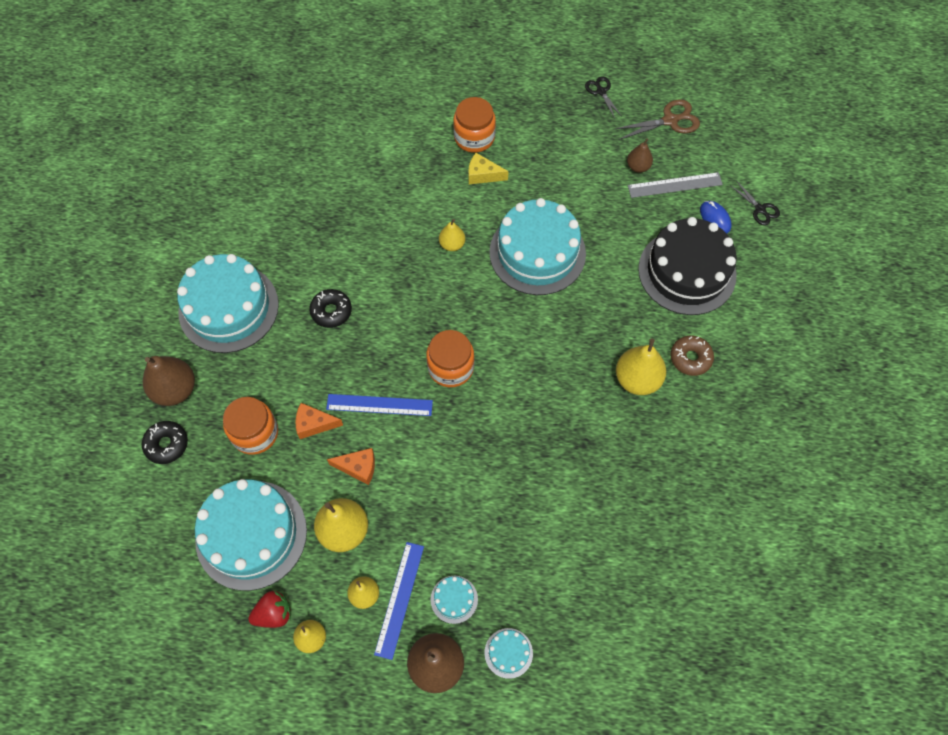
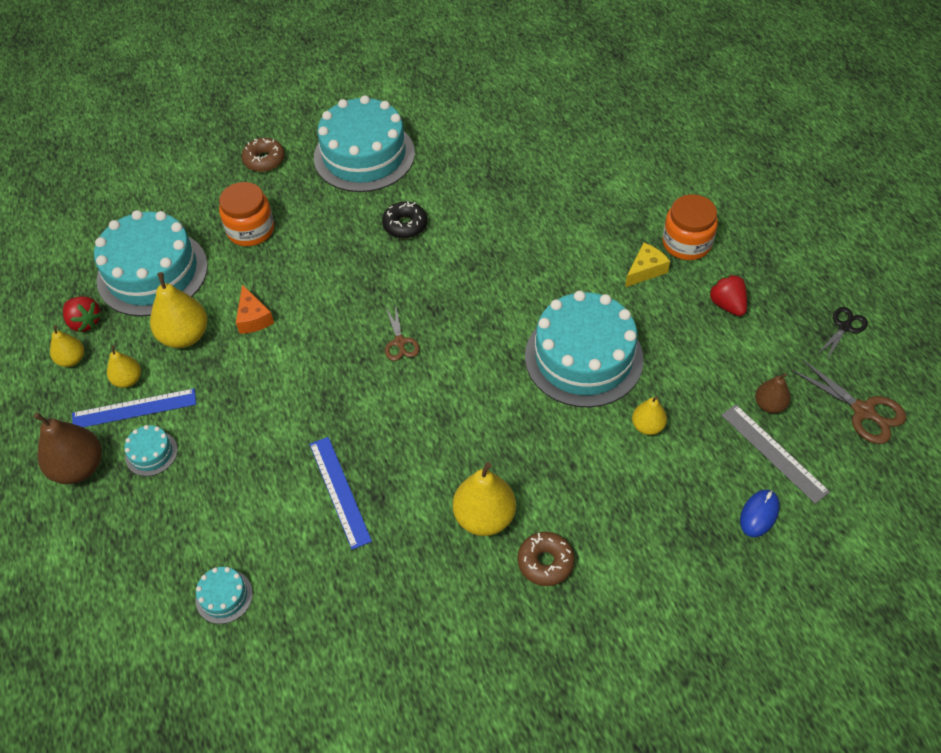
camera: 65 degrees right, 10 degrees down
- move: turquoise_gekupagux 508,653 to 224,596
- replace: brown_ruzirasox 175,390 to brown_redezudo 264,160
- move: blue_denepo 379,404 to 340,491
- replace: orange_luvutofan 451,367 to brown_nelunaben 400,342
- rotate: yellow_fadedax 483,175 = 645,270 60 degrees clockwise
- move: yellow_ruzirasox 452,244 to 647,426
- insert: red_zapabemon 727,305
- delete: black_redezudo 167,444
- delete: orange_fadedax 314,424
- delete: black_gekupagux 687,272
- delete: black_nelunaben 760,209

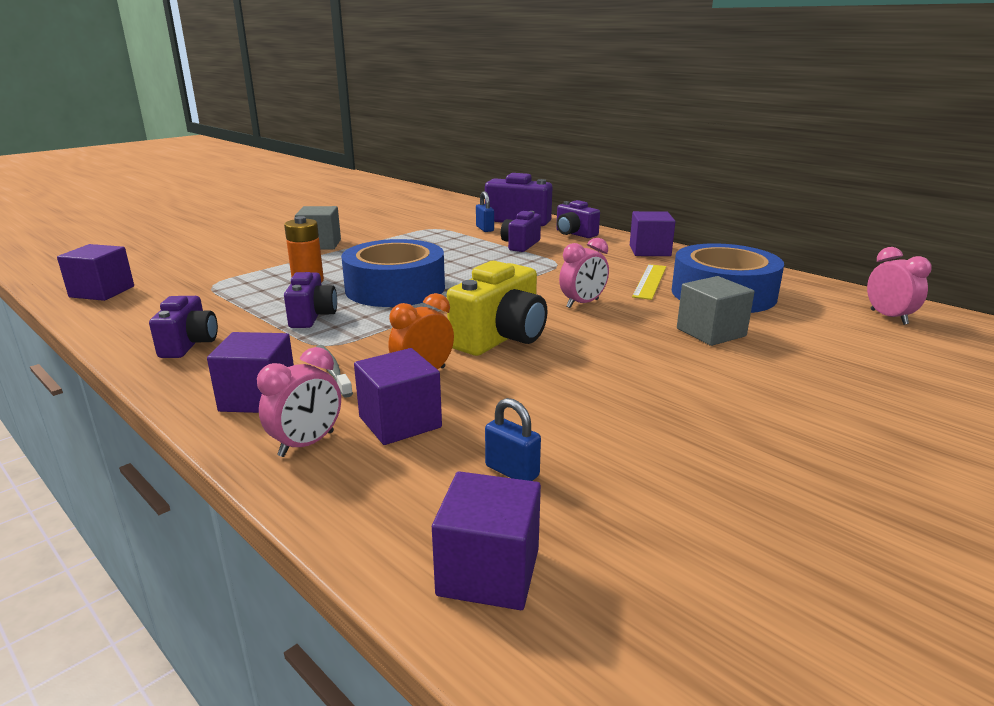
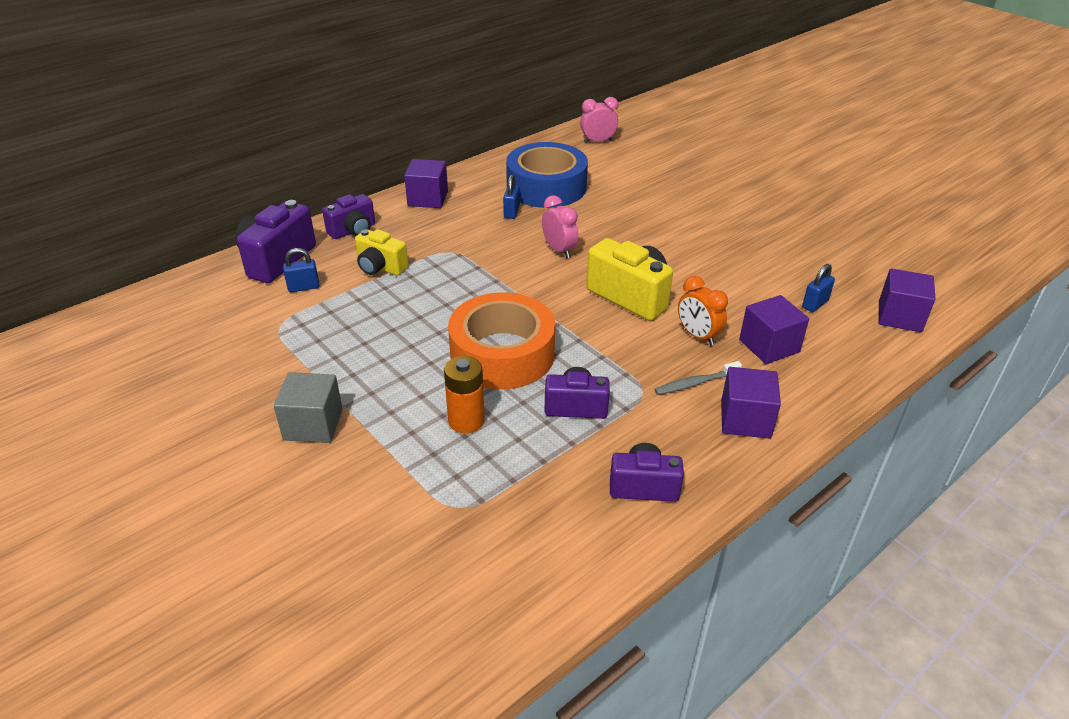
camera: 85 degrees left, 15 degrees up
- recolor: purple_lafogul 520,245 to yellow_lafogul 380,267
- recolor: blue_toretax 395,288 to orange_toretax 502,354
- replace: yellow_denepo 650,281 to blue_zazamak 511,212
- delete: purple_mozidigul 102,292
- delete: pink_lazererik 306,444
- delete: grey_mozidigul 711,332

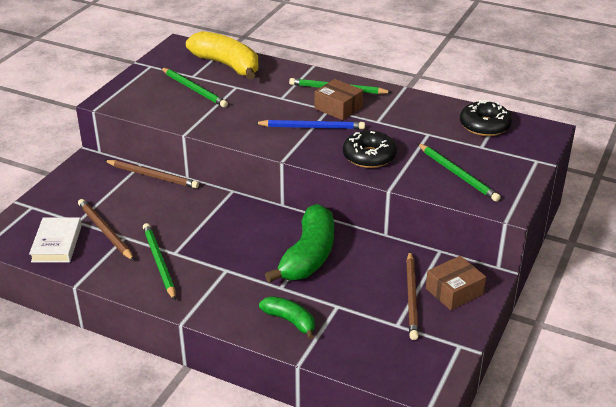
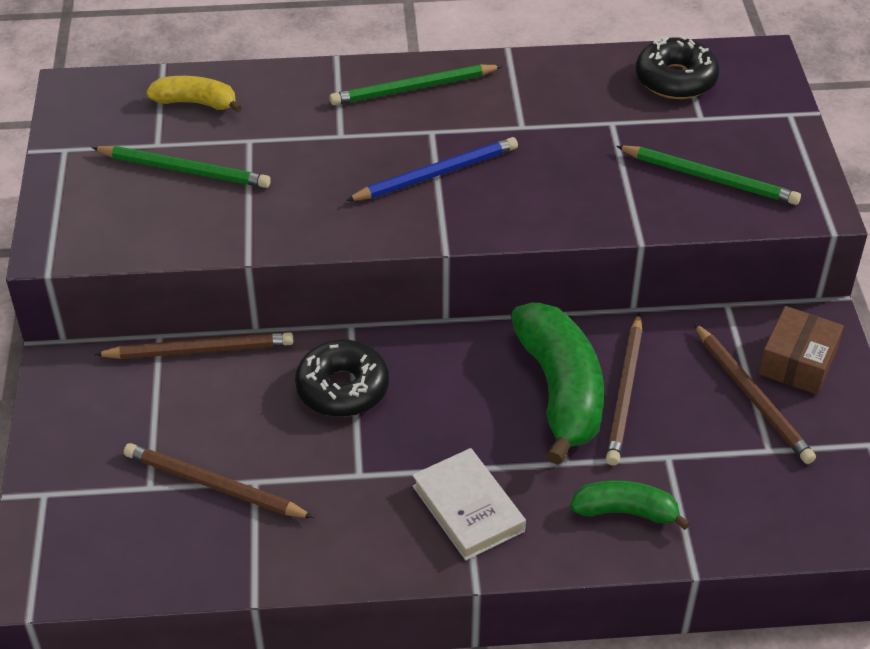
camera: 30 degrees left, 10 degrees up
- resize: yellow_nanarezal 227,65 = 196,103 x0.55
- move: black_redezudo 369,156 to 342,388
- move: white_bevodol 57,243 to 468,508
- insert: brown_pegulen 625,392
- delete: green_pegulen 159,262
- delete: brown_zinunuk 338,108

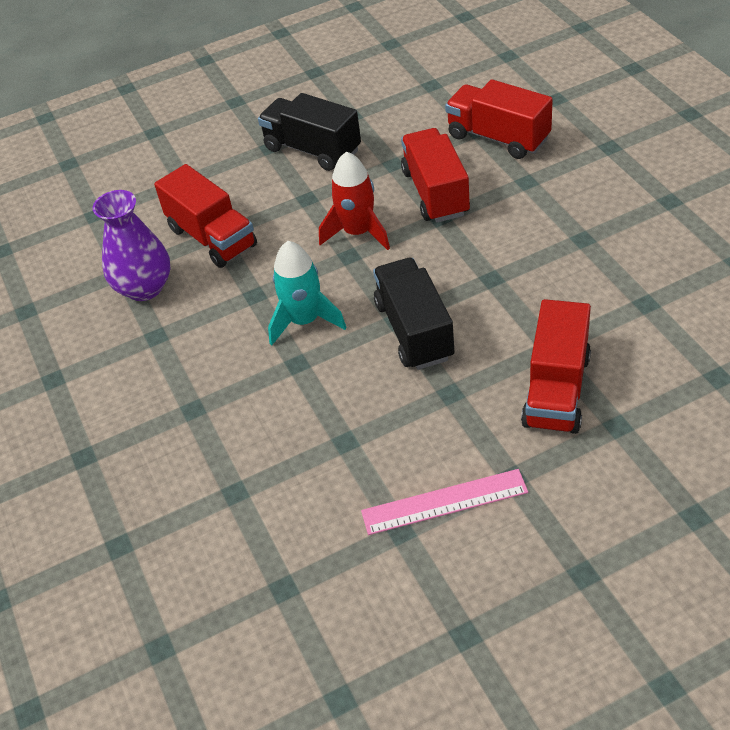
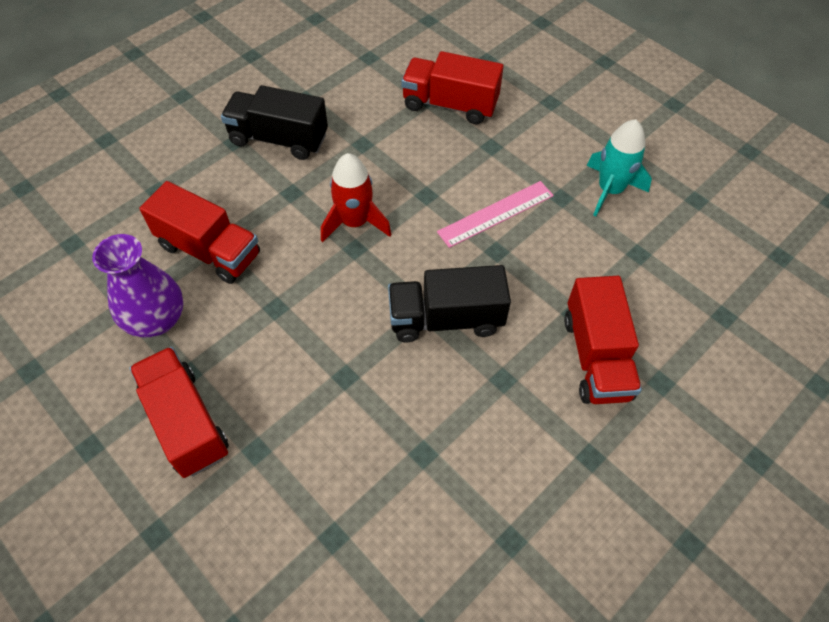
camera: 25 degrees left, 10 degrees up
- move: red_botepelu 435,193 to 186,422
- rotate: black_botepelu 414,330 = 446,319 60 degrees counterclockwise
- move: pink_denepo 444,502 to 496,213
- move: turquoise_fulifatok 304,321 to 610,190

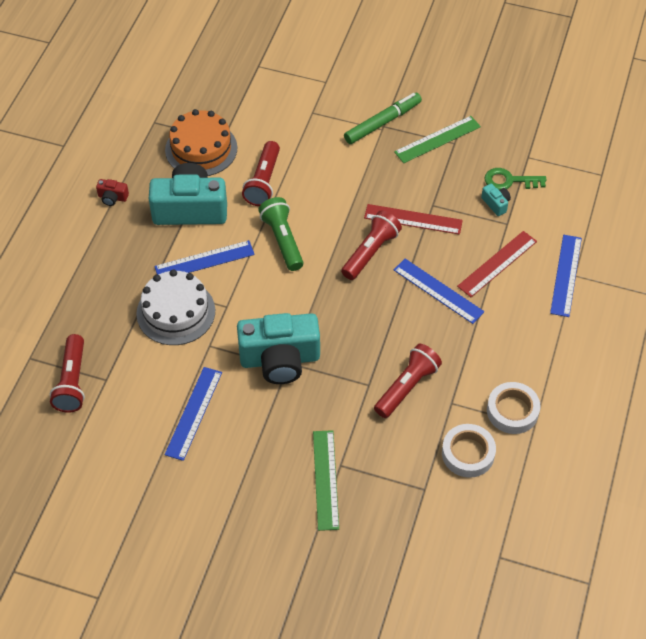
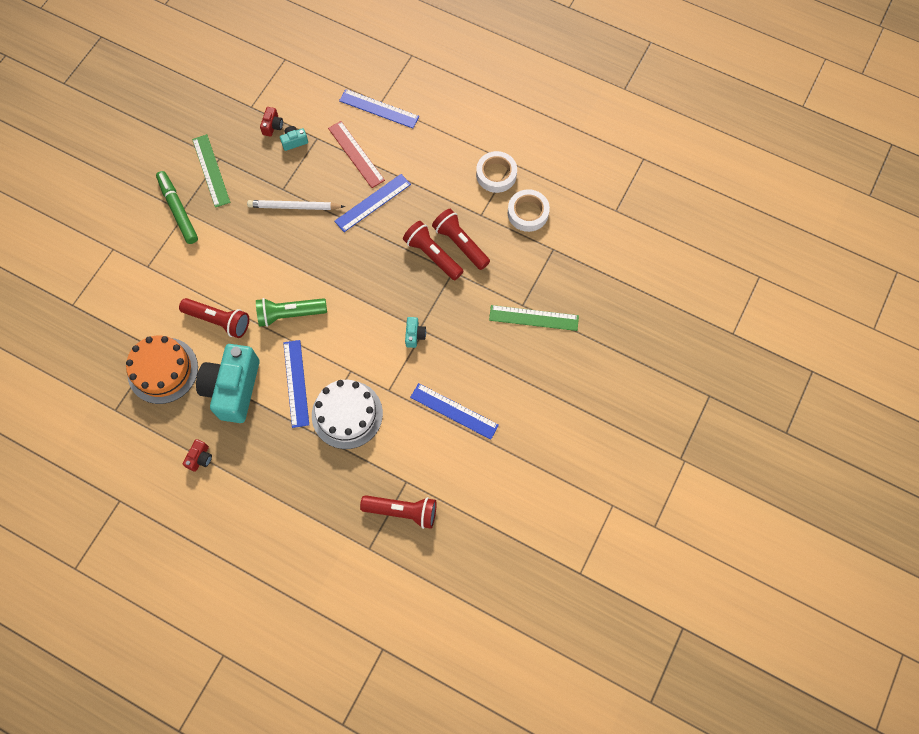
camera: 80 degrees left, 15 degrees up
- replace: red_denepo 413,219 to white_pegulen 294,207
- replace: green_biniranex 509,181 to red_lafogul 273,126
- move: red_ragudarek 370,252 to 432,255
- resize: turquoise_lafogul 280,359 = 414,335 x0.40

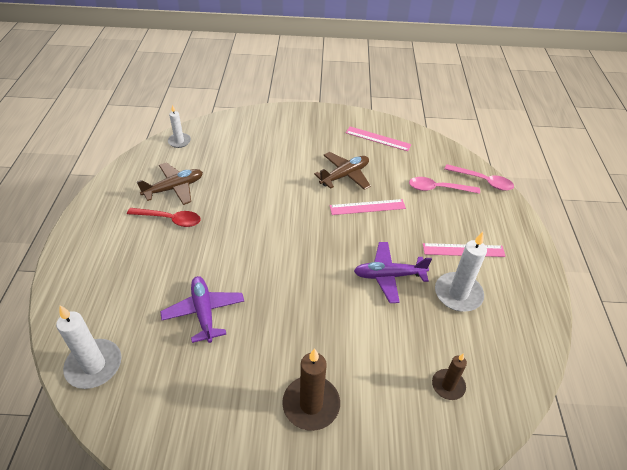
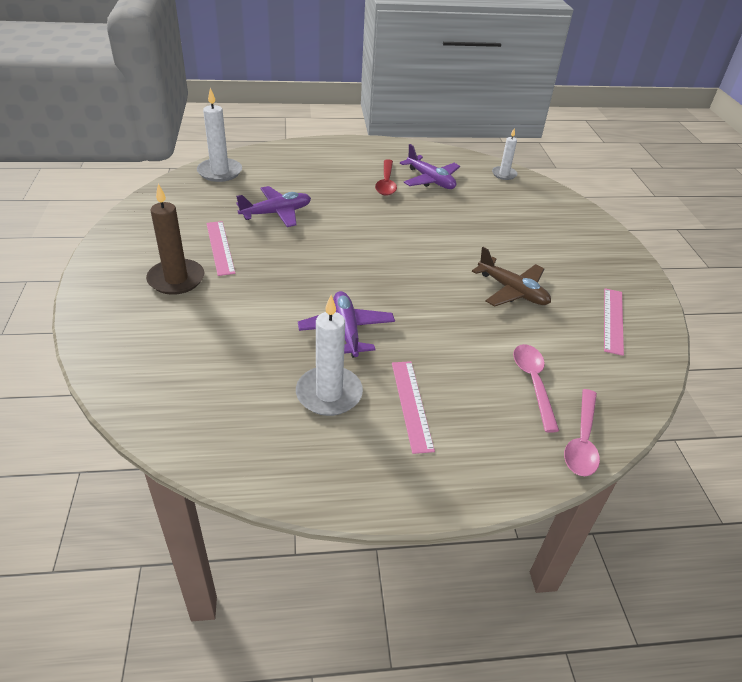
camera: 80 degrees right, 5 degrees down
- move: pink_denepo 367,207 to 220,247
- recolor: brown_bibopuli 174,188 to purple_bibopuli 430,180
- delete: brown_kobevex 448,385

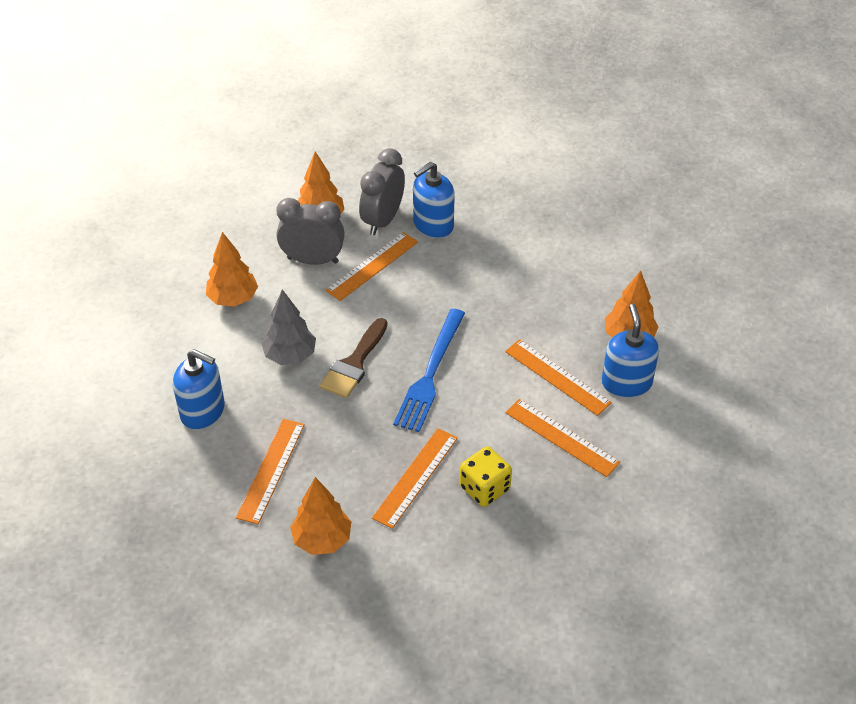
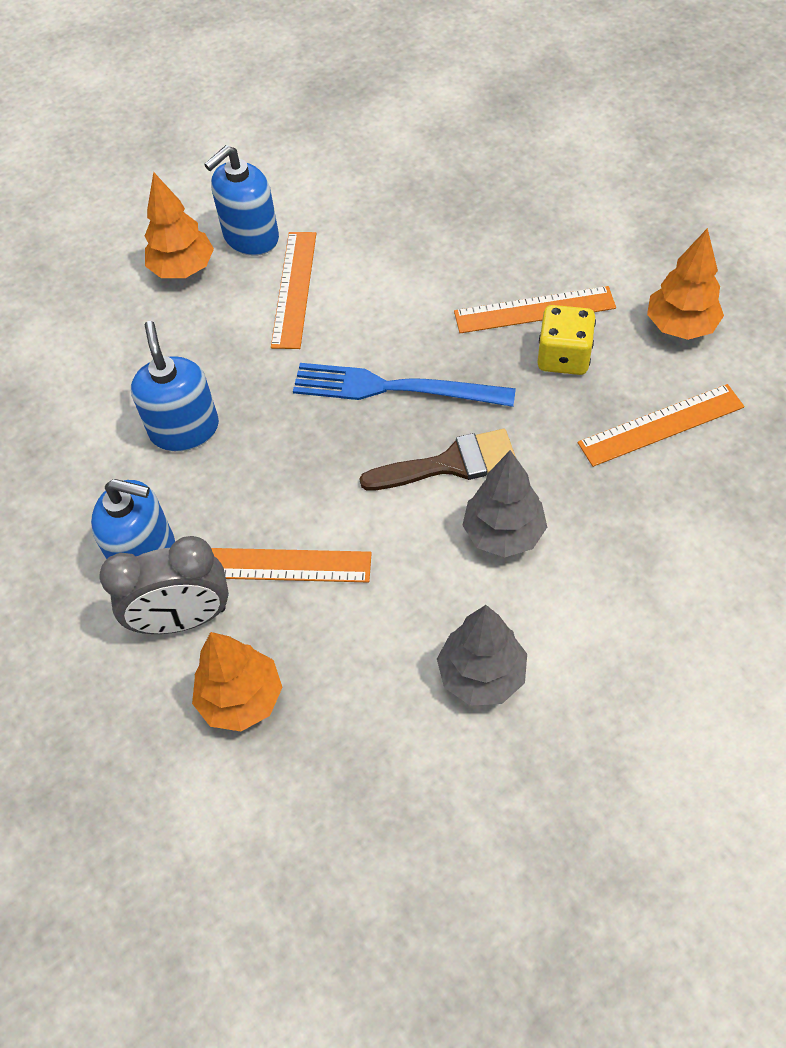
camera: 125 degrees left, 10 degrees up
- move: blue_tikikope 203,411 to 184,429
- rotate: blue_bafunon 430,373 = 394,388 150 degrees counterclockwise
- recolor: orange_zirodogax 233,299 to grey_zirodogax 481,675
- move: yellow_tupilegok 484,488 to 563,357
- delete: grey_lazererik 313,260
- delete: orange_denepo 562,437

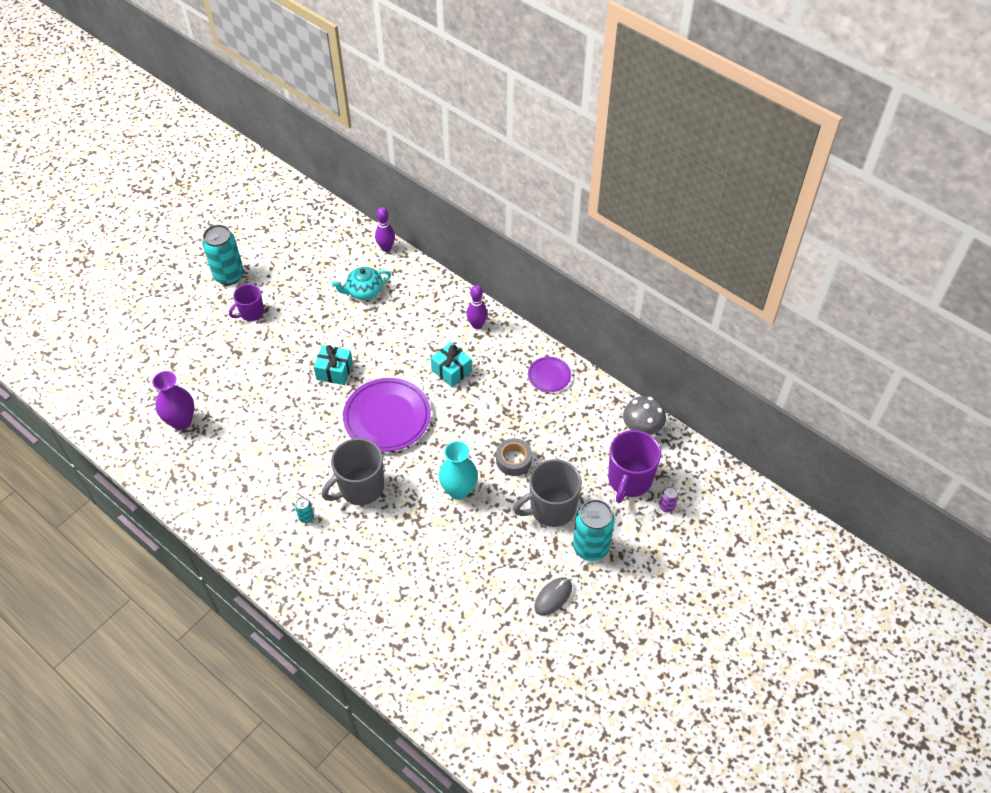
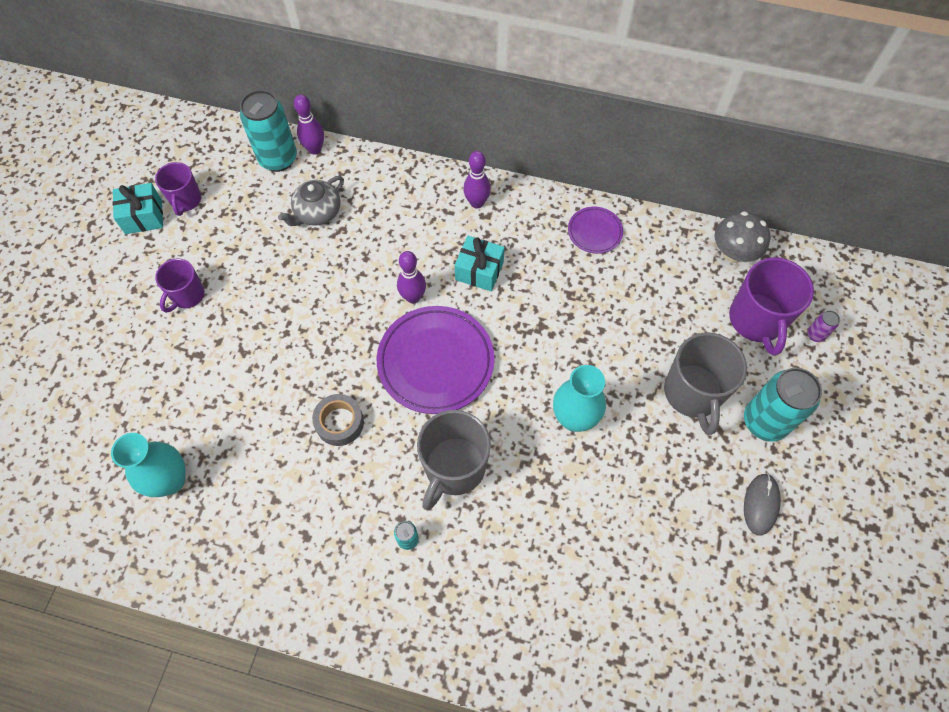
camera: 25 degrees left, 10 degrees up
- recolor: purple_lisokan 181,421 to turquoise_lisokan 170,480
- move: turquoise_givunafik 334,371 to 143,216
- insert: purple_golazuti 186,200
- move: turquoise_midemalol 229,275 to 278,159
- recolor: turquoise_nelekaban 364,291 to grey_nelekaban 317,212
- move: grey_toretax 513,460 to 339,423
- insert: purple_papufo 413,297
- rotate: grey_golazuti 551,508 = 693,394 45 degrees counterclockwise

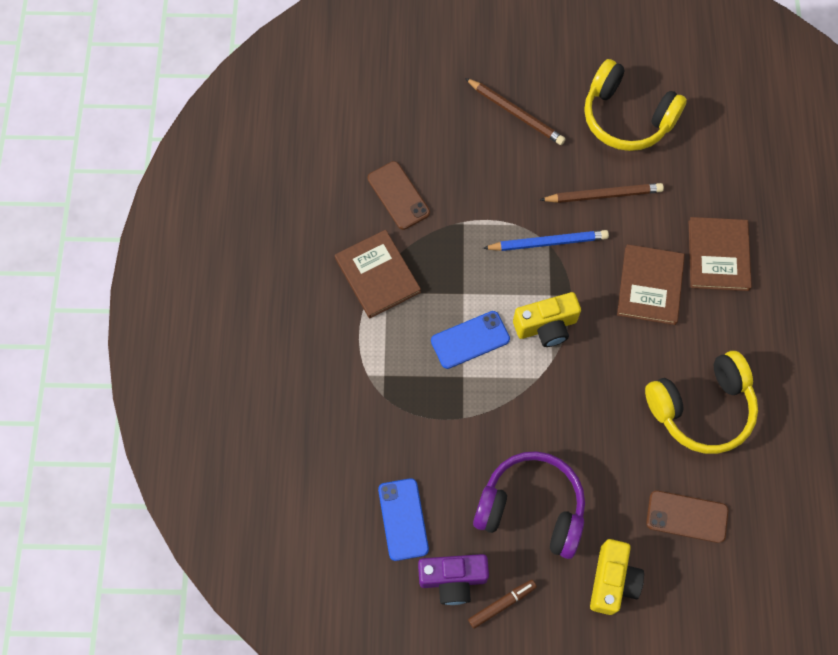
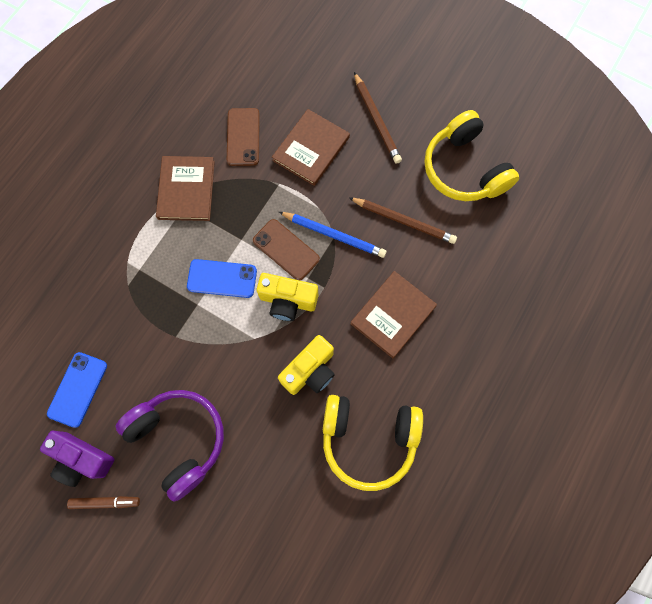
camera: 30 degrees right, 5 degrees up
- move: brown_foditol 687,516 to 286,250
- move: brown_bevodol 718,255 to 311,149
- move: yellow_lafogul 612,581 to 310,371

